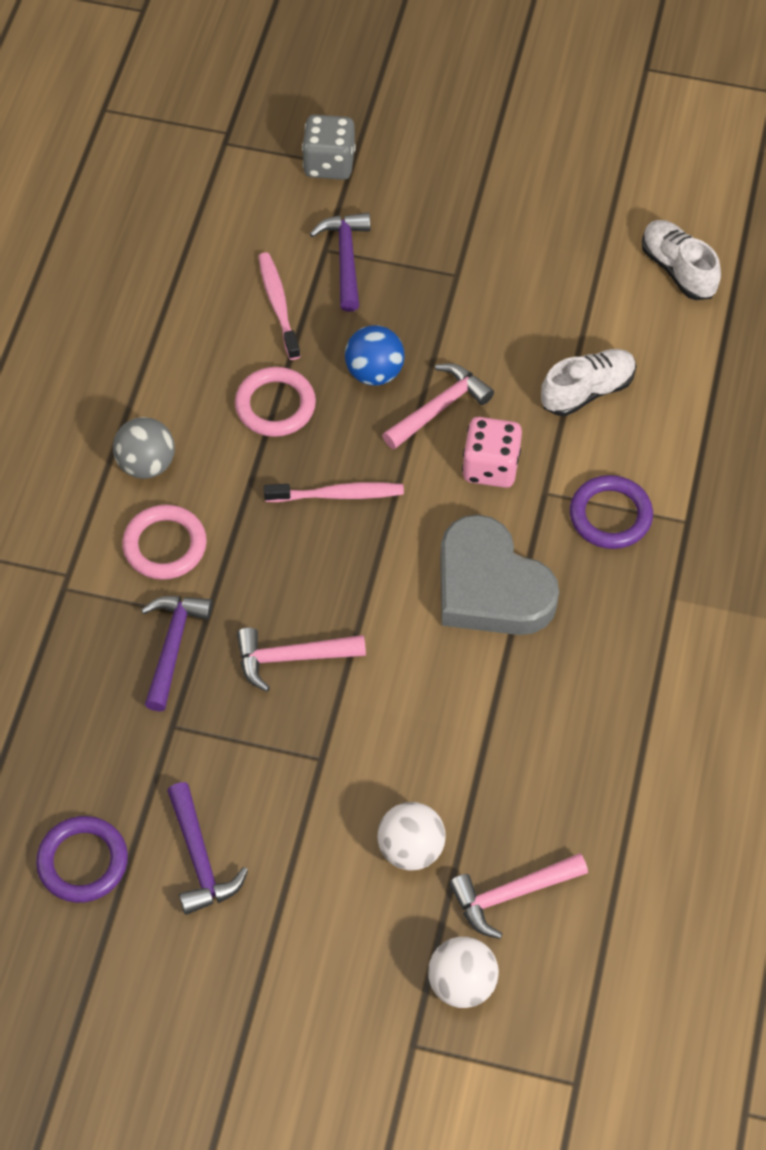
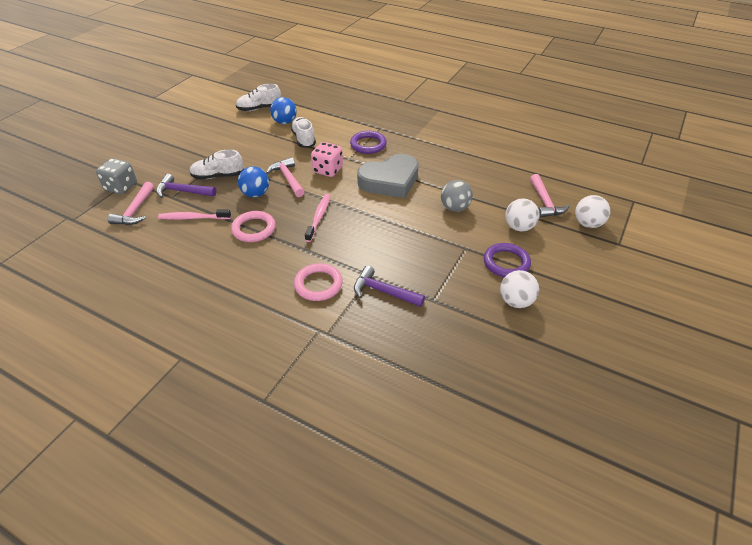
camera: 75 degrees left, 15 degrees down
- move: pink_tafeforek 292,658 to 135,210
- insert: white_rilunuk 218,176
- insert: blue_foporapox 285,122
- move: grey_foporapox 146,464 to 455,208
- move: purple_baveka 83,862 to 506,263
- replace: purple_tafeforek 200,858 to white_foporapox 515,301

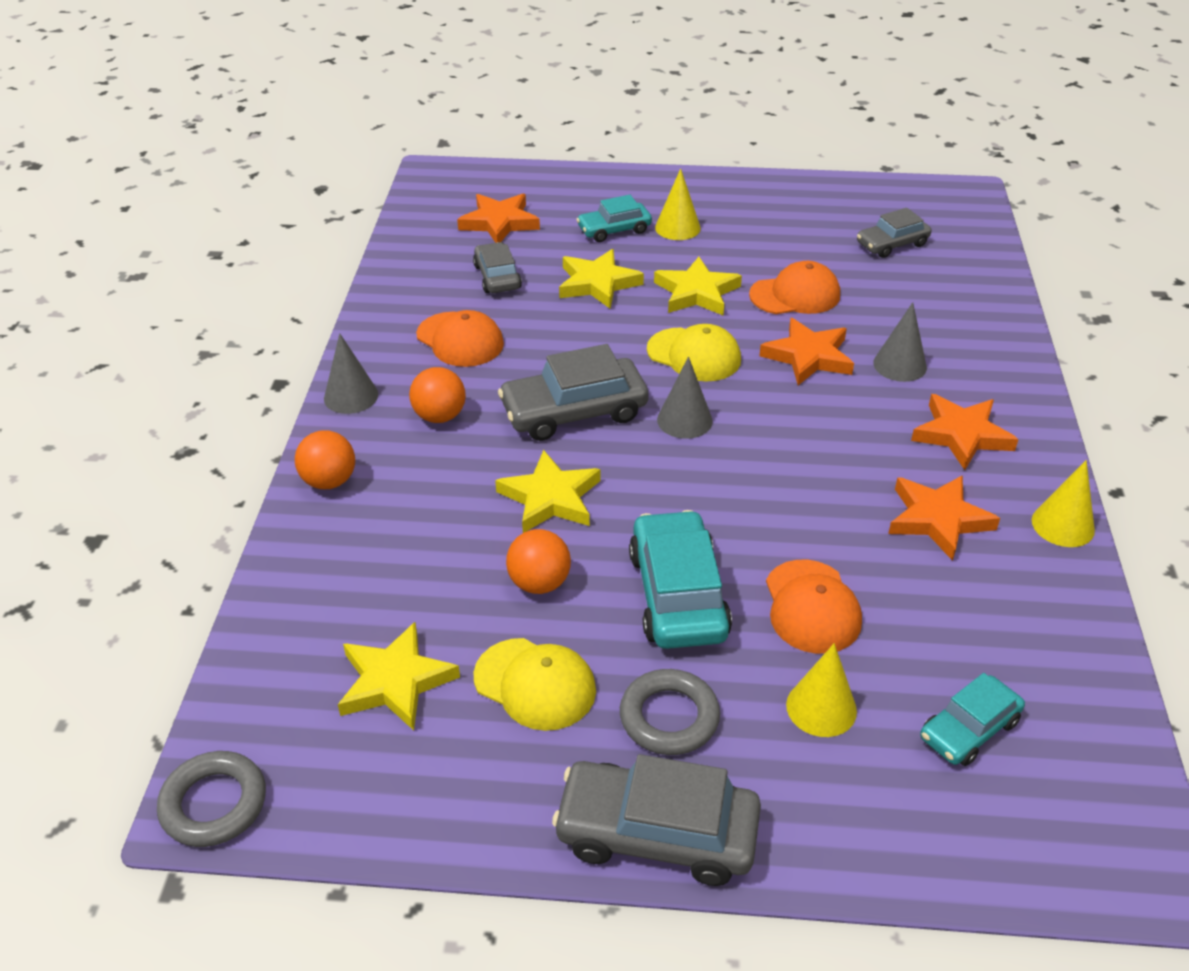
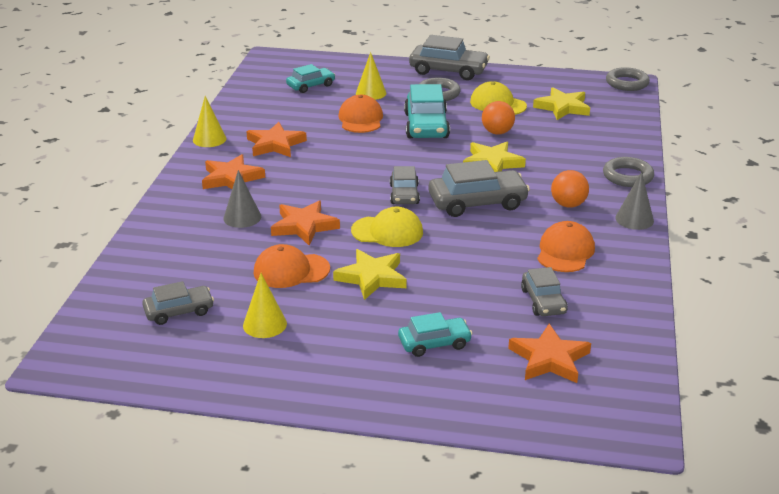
camera: 175 degrees left, 10 degrees down
- move: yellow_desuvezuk 677,228 to 265,324
- rotate: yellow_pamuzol 694,355 = 387,231 150 degrees clockwise
- replace: grey_desuvezuk 684,420 to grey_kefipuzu 404,194
- rotate: orange_pamuzol 460,340 = 565,251 60 degrees clockwise
- replace: orange_foporapox 329,481 to grey_baveka 627,176
- delete: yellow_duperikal 598,283

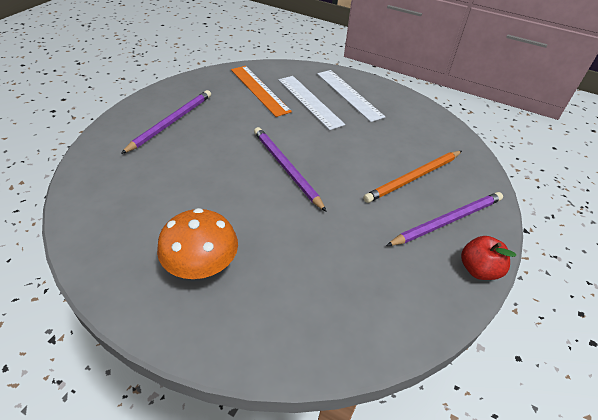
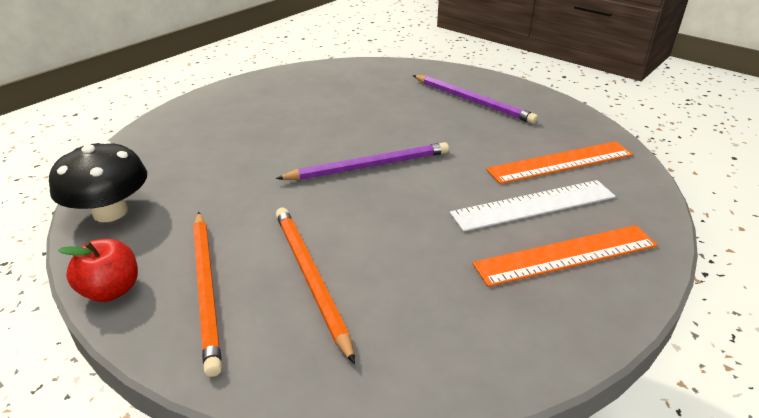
camera: 105 degrees right, 10 degrees down
- insert: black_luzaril 110,212
- recolor: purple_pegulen 448,220 to orange_pegulen 207,289
- recolor: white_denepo 349,94 to orange_denepo 566,254
- delete: orange_luzaril 202,265

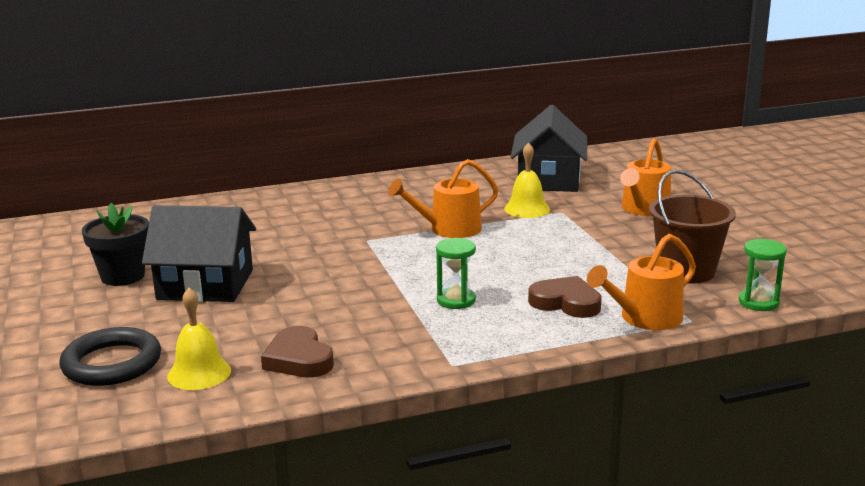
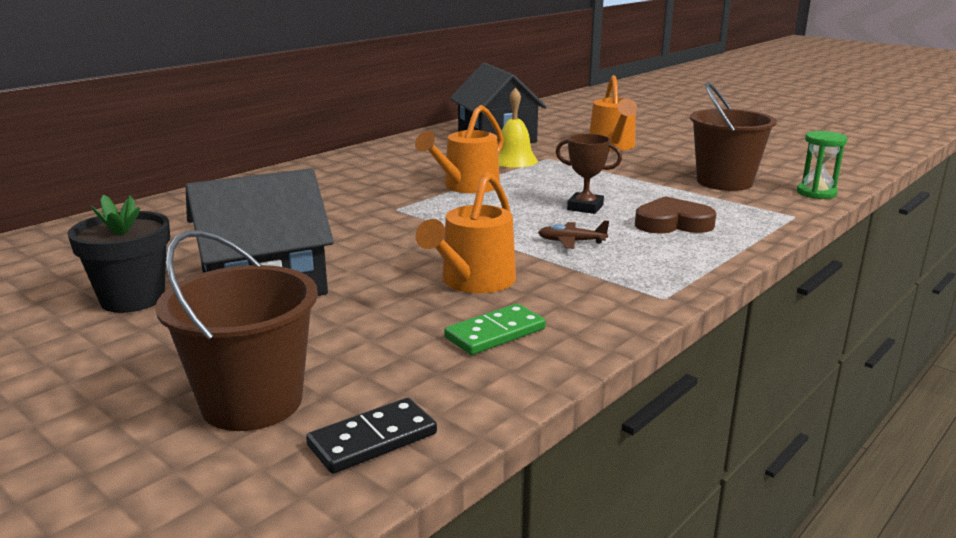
camera: 30 degrees left, 0 degrees up
- replace: black_baveka 112,363 to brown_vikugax 252,402
- insert: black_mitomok 372,440
- move: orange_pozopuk 645,318 to 473,281
- replace: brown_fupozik 298,359 to green_mitomok 495,333
- replace: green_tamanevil 456,300 to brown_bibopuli 571,242
- insert: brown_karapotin 585,207
- delete: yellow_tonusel 199,373

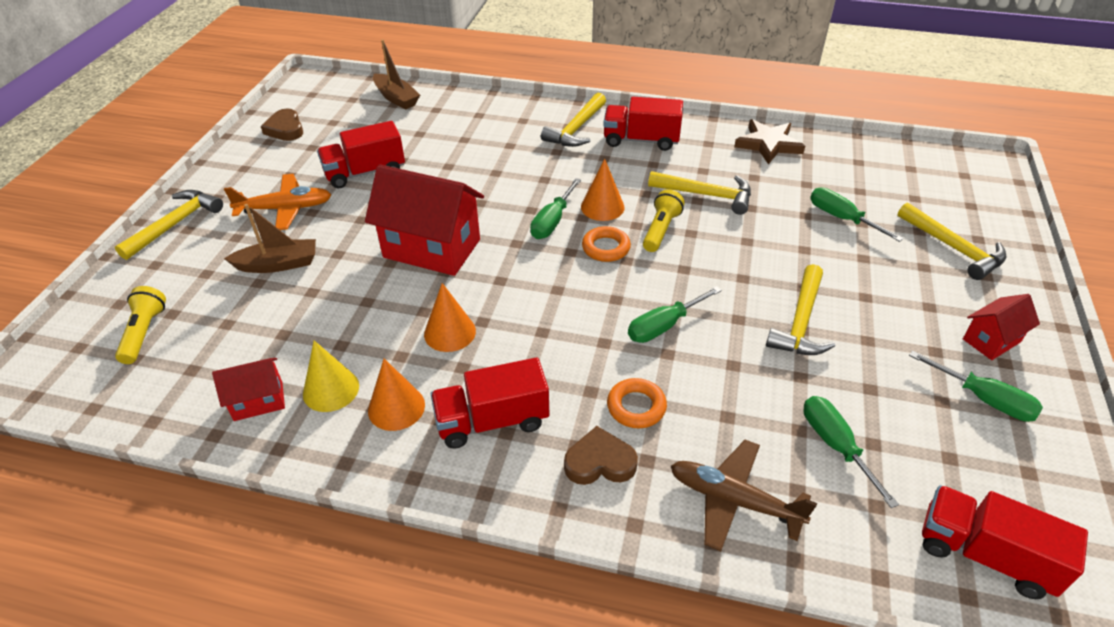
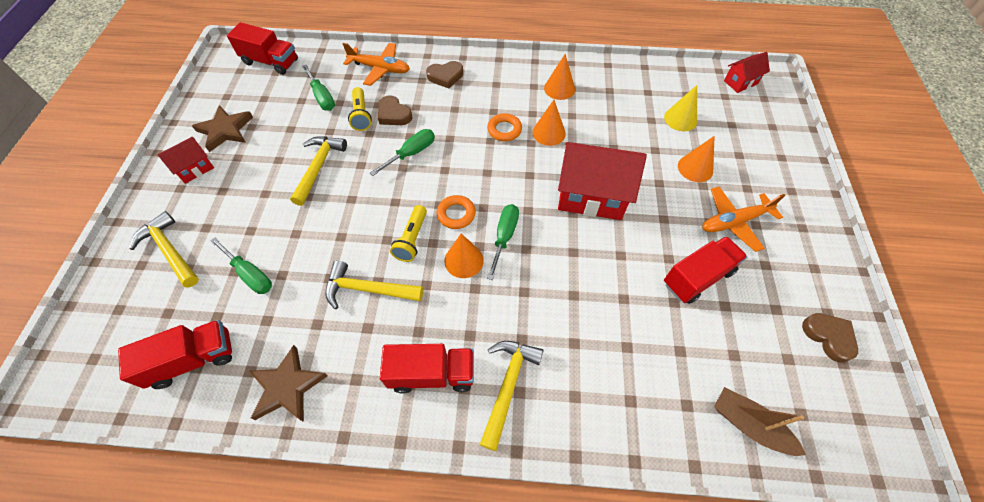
camera: 170 degrees right, 15 degrees up
- move: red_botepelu 492,421 to 193,360
- replace: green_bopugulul 983,399 to brown_duperikal 225,130
- recolor: brown_bibopuli 733,500 to orange_bibopuli 380,69
- move: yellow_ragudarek 144,332 to 361,115
- insert: brown_fupozik 394,114
- move: orange_baveka 636,407 to 504,130
- move: yellow_desuvezuk 331,389 to 680,119
- replace: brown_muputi 278,264 to orange_desuvezuk 695,168
- move: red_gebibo 258,401 to 740,82
- delete: yellow_tafeforek 175,224

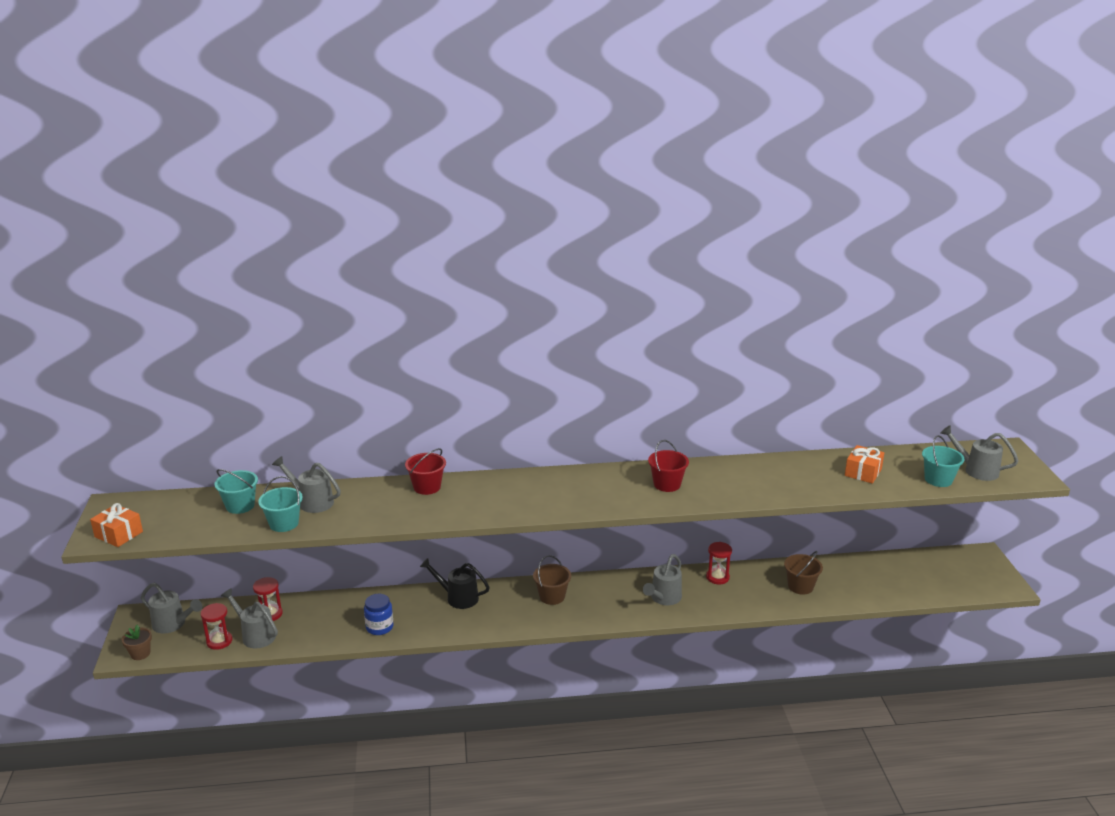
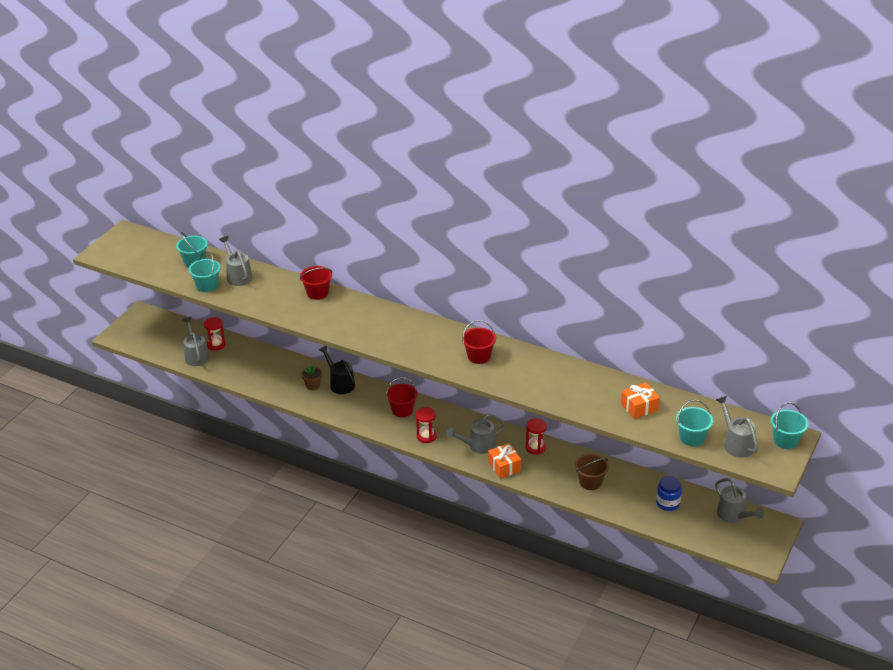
camera: 35 degrees right, 10 degrees up
- move: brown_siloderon 140,654 to 313,385
- recolor: brown_vikugax 552,596 to red_vikugax 402,410
- move: red_tamanevil 219,641 to 426,436
- move: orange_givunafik 119,534 to 504,466
- move: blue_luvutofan 379,627 to 668,503
- move: grey_pozopuk 173,624 to 734,516
- insert: turquoise_vikugax 786,440

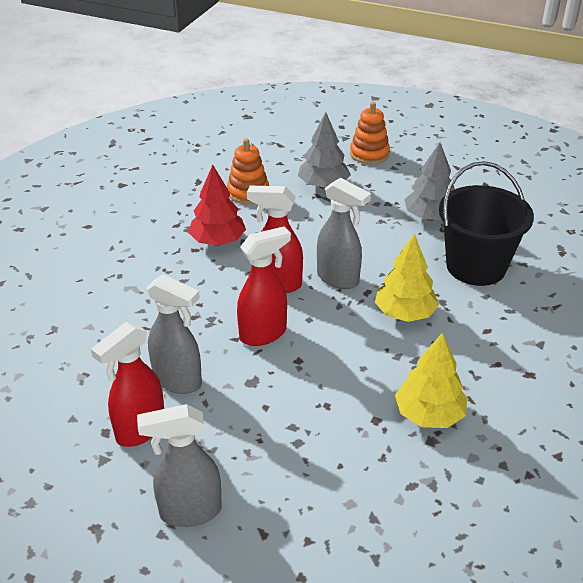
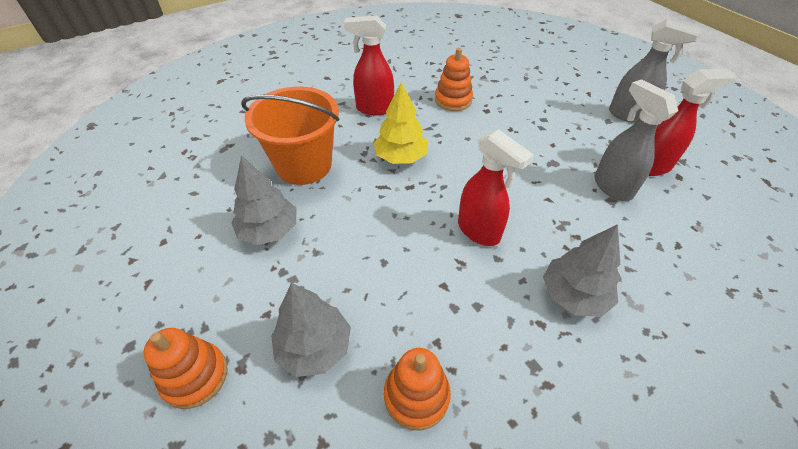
camera: 145 degrees left, 10 degrees up
- recolor: black_vikugax 476,266 to orange_vikugax 304,165
- move: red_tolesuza 263,334 to 374,109
- replace: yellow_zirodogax 429,415 to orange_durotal 453,100
- insert: grey_zirodogax 574,295
- delete: red_zirodogax 218,241
- delete: grey_tolesuza 338,279

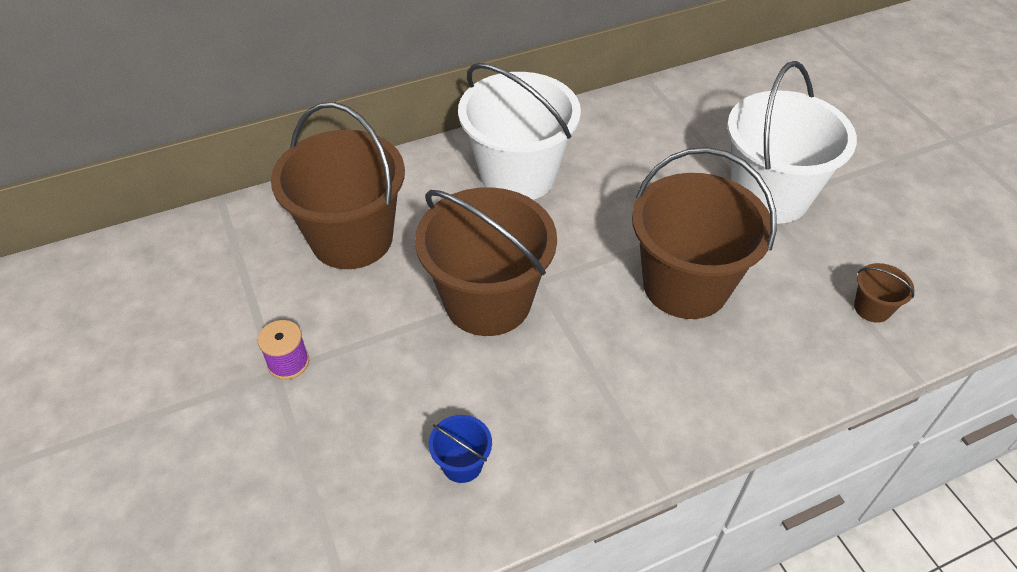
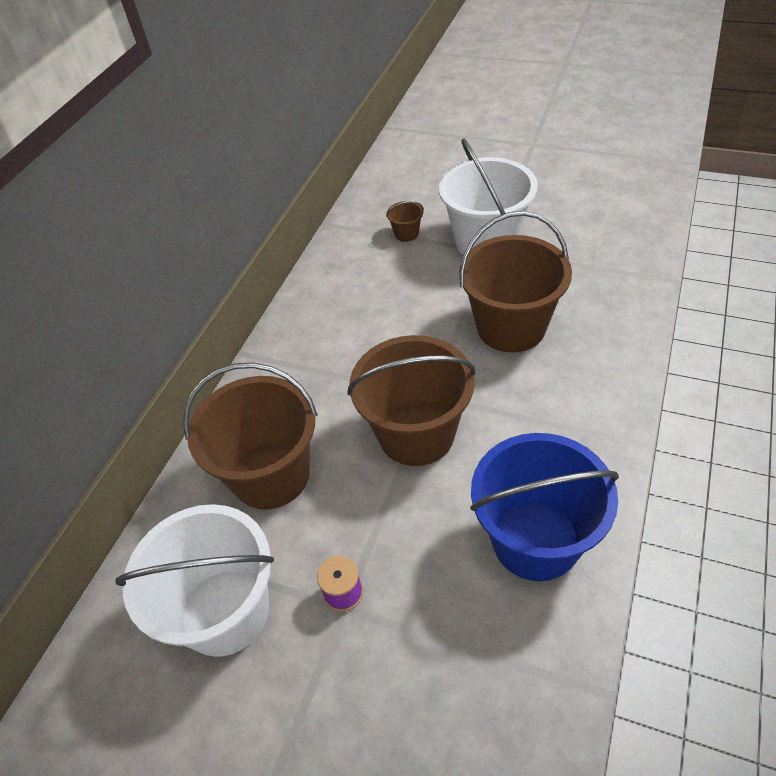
camera: 40 degrees left, 0 degrees up
- move: white_vikugax 518,175 to 225,611
- move: brown_vikugax 872,308 to 406,234
- resize: blue_vikugax 462,464 = 535,540 x2.47

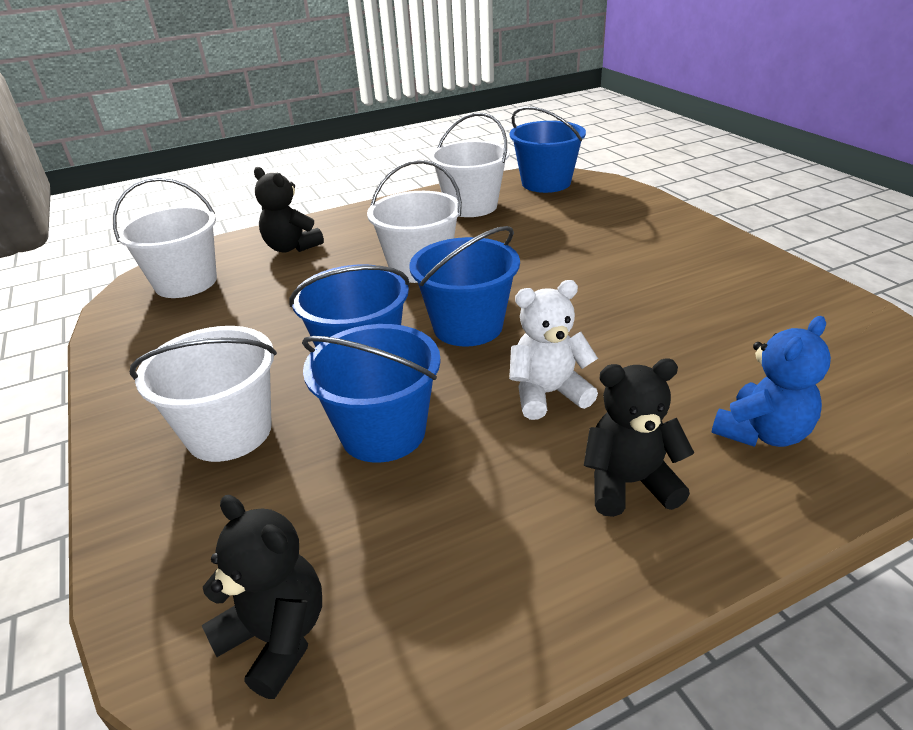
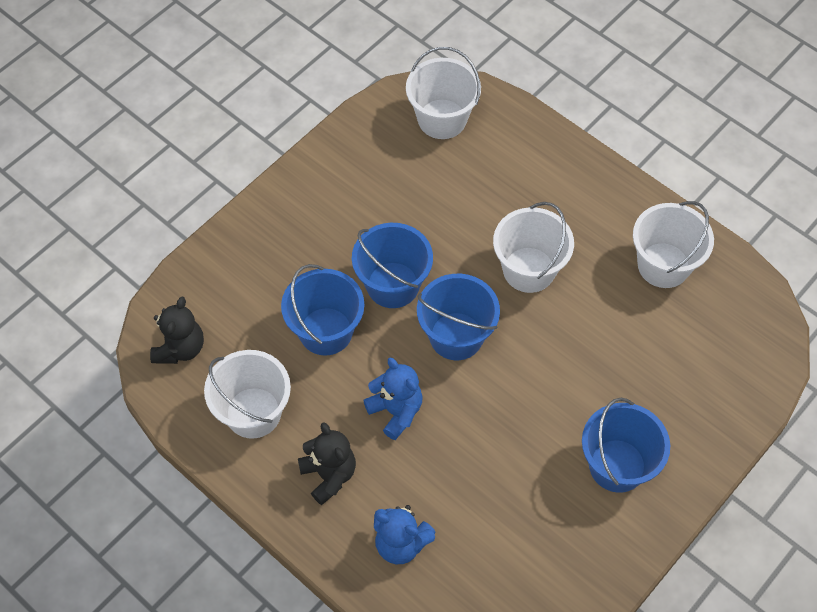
camera: 65 degrees right, 25 degrees up
- move: white_vikugax 229,432 to 253,412
- recolor: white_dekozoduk 548,394 to blue_dekozoduk 396,411
- move: blue_vikugax 546,183 to 617,465
- delete: black_dekozoduk 292,247

